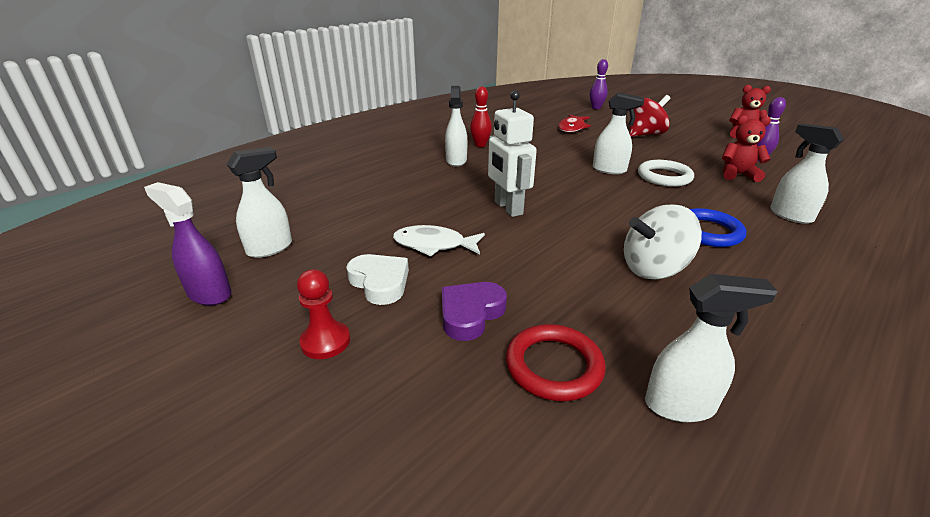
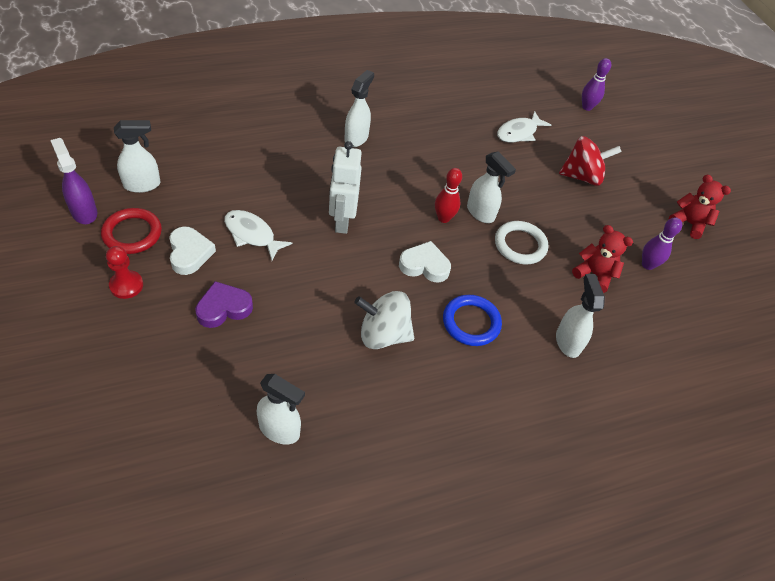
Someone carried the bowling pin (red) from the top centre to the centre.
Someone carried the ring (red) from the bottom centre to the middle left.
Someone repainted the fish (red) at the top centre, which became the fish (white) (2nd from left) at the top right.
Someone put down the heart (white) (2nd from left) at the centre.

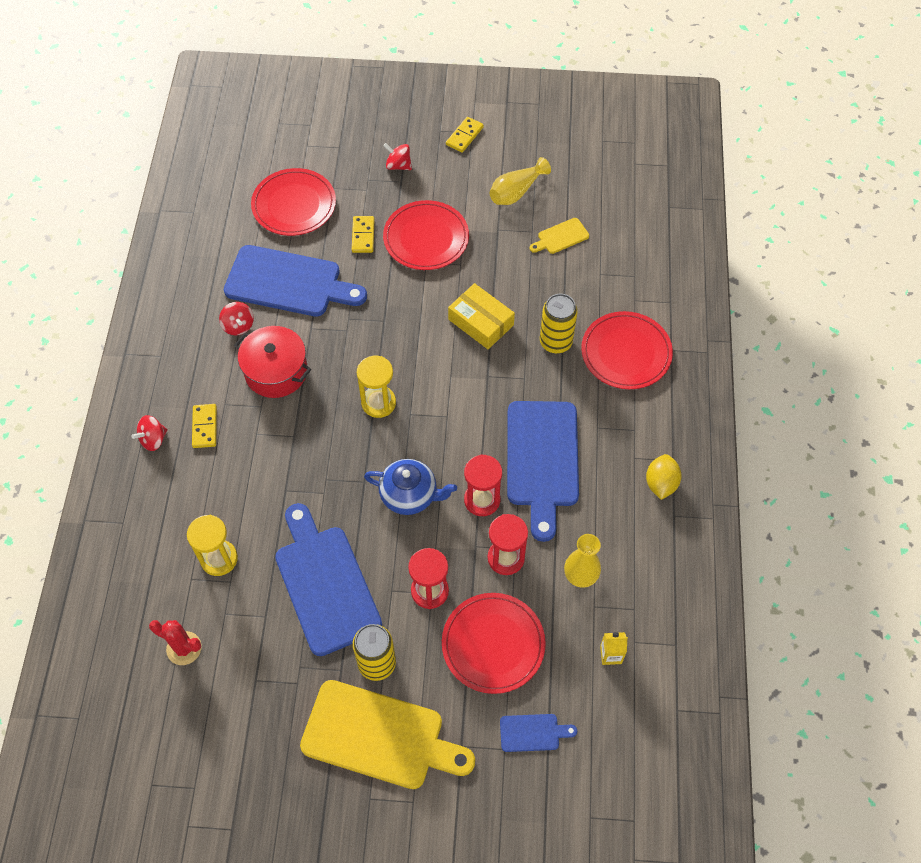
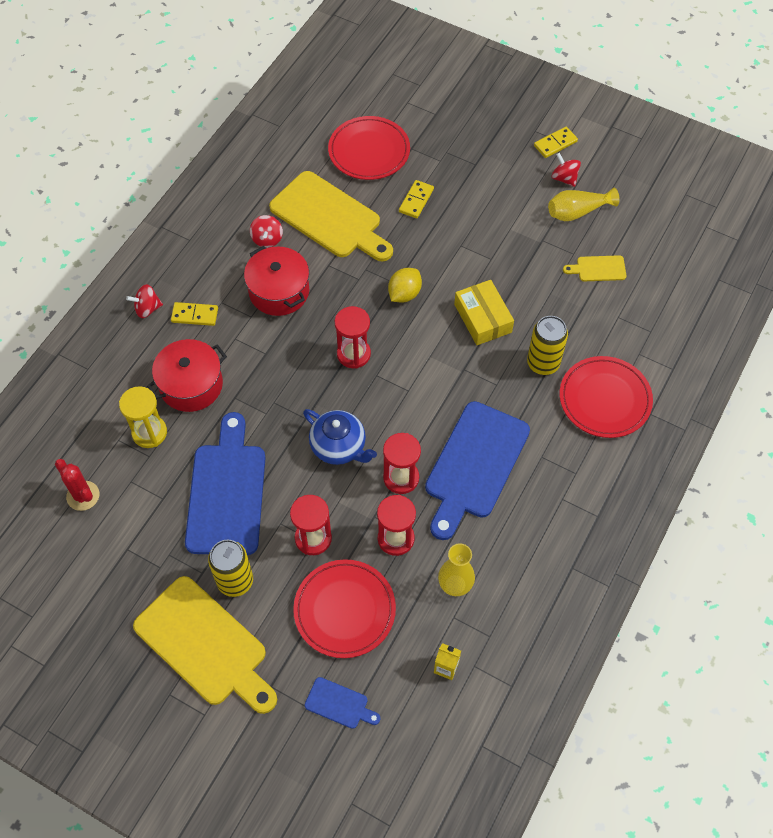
Someone rotated the domino (yellow) (1st from left) at the middle left by 75 degrees clockwise.
Someone repainted the cutting board (blue) (1st from left) at the top left, which became the cutting board (yellow) (2nd from left) at the top centre.
Someone repainted the hourglass (yellow) (2nd from left) at the centre, which became the hourglass (red) (2nd from left) at the centre.
Someone carried the spinning top (red) (3rd from left) from the top centre to the top right.
Someone took away the plate (red) (2nd from left) at the top centre.
Someone carried the lemon (yellow) from the middle right to the centre.
Someone put down the pot (red) (1st from left) at the middle left.

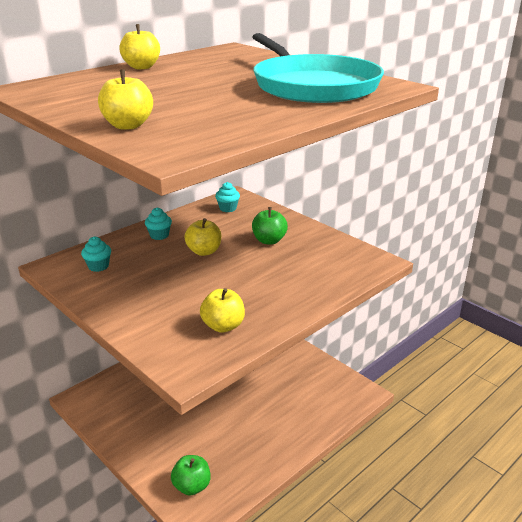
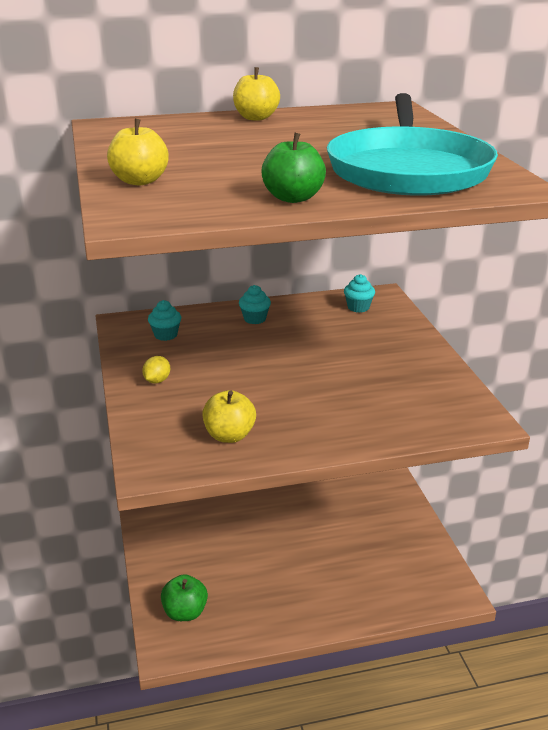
Someone took away the apple (yellow) (3rd from left) at the centre.
Someone carried the apple (green) (2nd from left) from the centre to the top centre.
Someone put down the lemon (yellow) at the middle left.

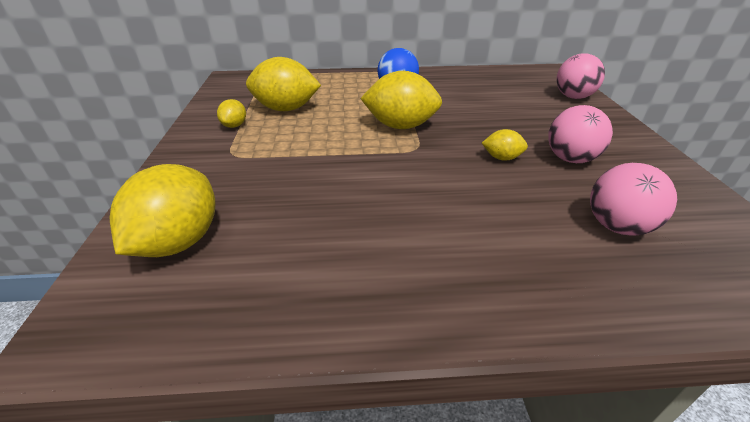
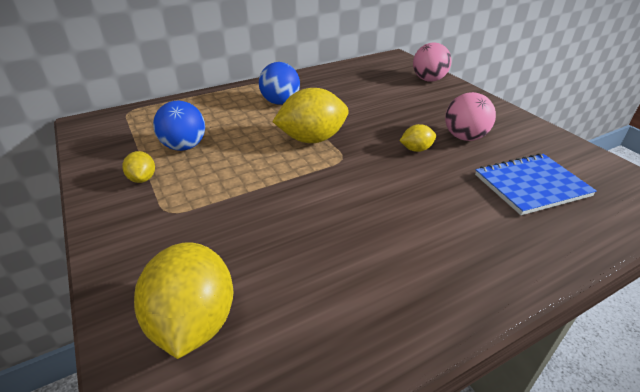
Someone swapped the lemon (yellow) (3rd from left) at the top centre for the ball (blue) (1st from left) at the top left.
Someone swapped the ball (pink) (3rd from left) at the middle right for the notebook (blue) at the middle right.

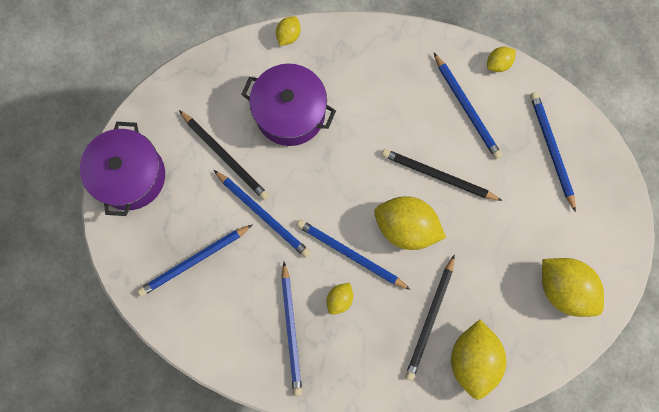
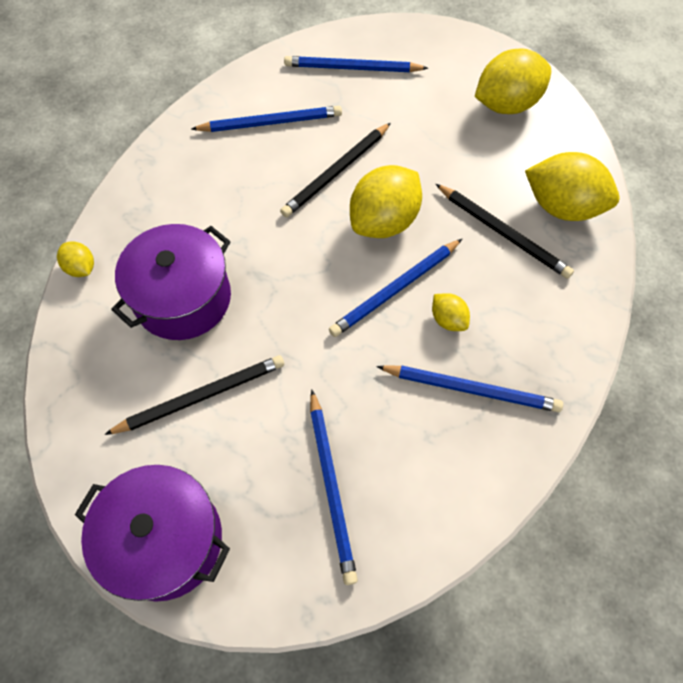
Someone took away the pencil (blue) (2nd from left) at the centre.
Someone took away the lemon (yellow) (5th from left) at the top right.

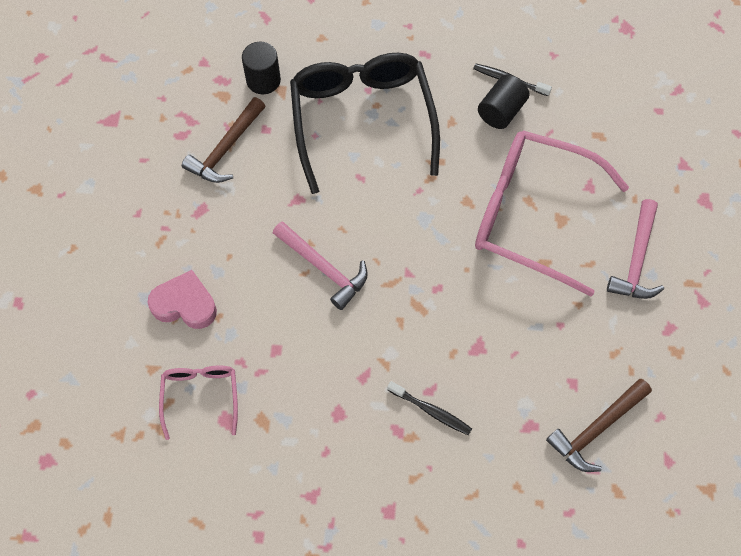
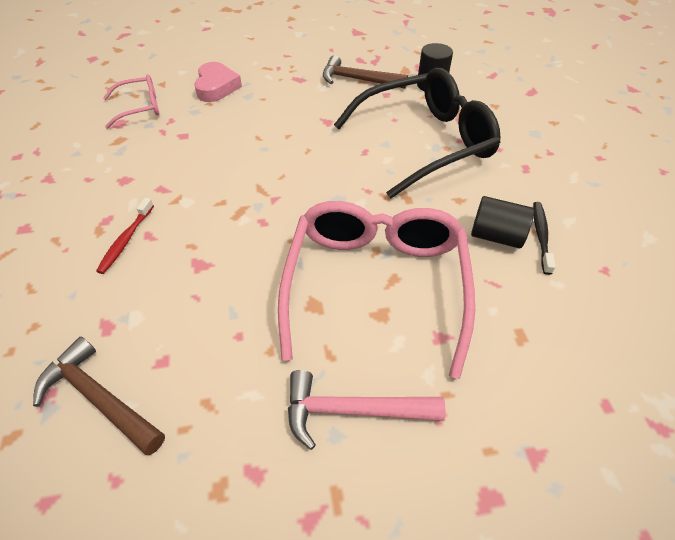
Someone took away the hammer (pink) (1st from left) at the centre.
Someone repainted the toothbrush (black) (1st from left) at the bottom centre, which became the toothbrush (red) at the middle left.

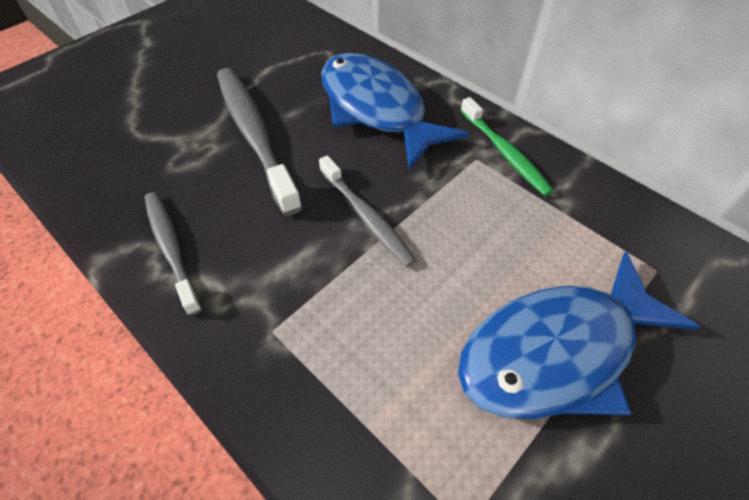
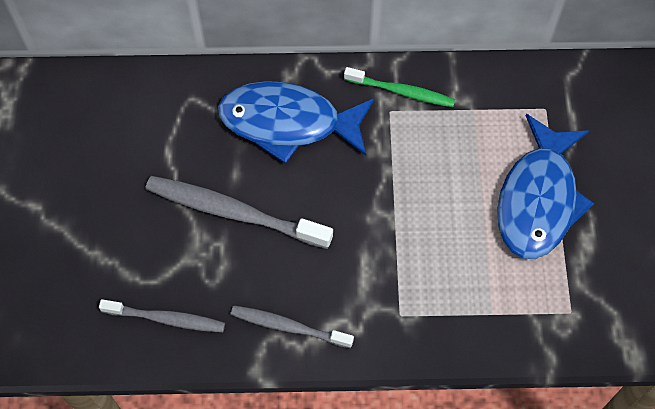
Someone carried the toothbrush (grey) (3rd from left in the first image) from the centre to the bottom left.

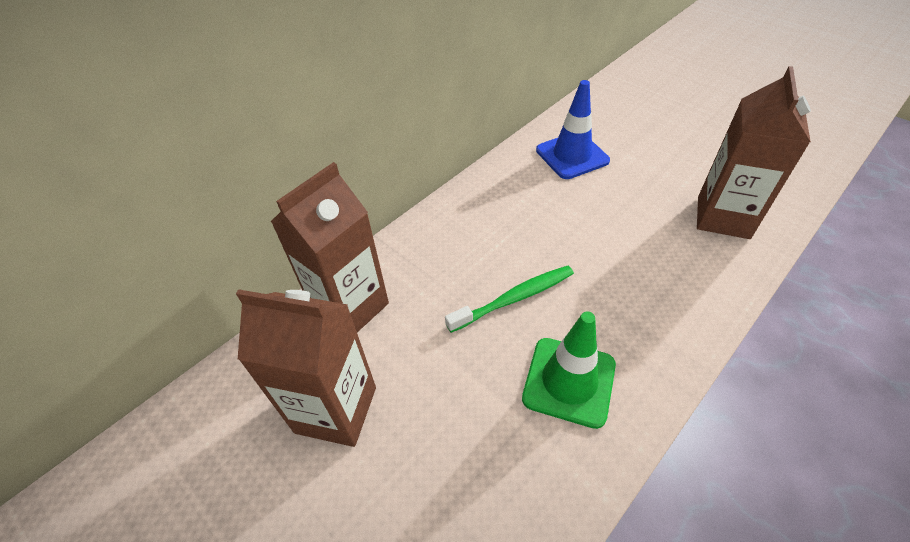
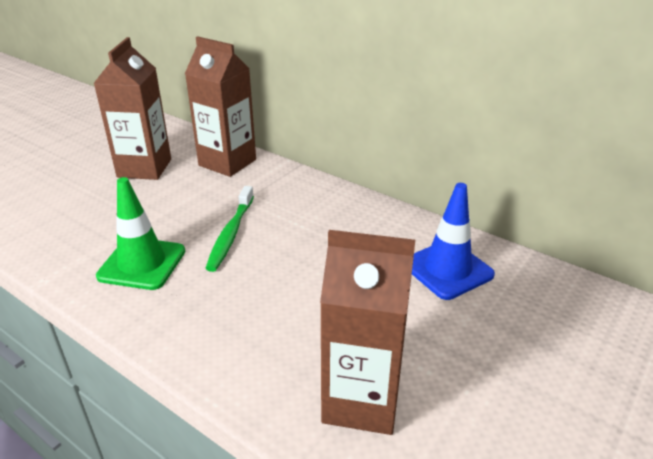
Someone rotated the toothbrush (green) at the centre by 45 degrees clockwise.

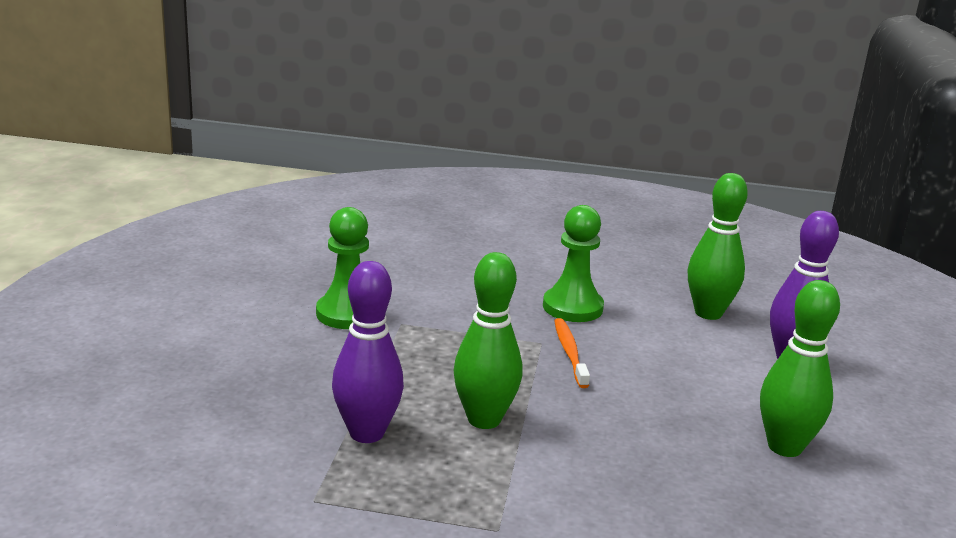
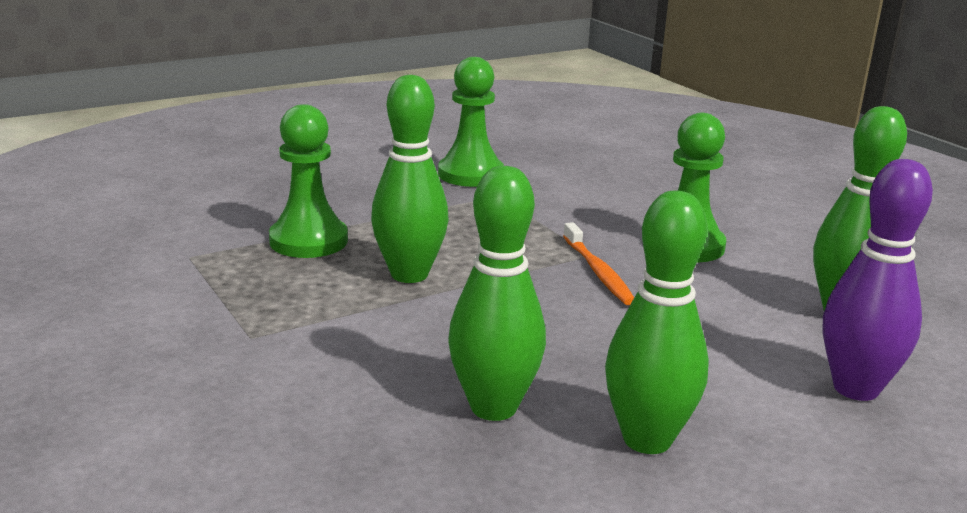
Someone swapped the bowling pin (purple) (1st from left) at the centre for the pawn (green) (1st from left) at the middle left.
Someone rotated the toothbrush (orange) at the centre by 120 degrees clockwise.
Someone put down the bowling pin (green) (2nd from left) at the centre.

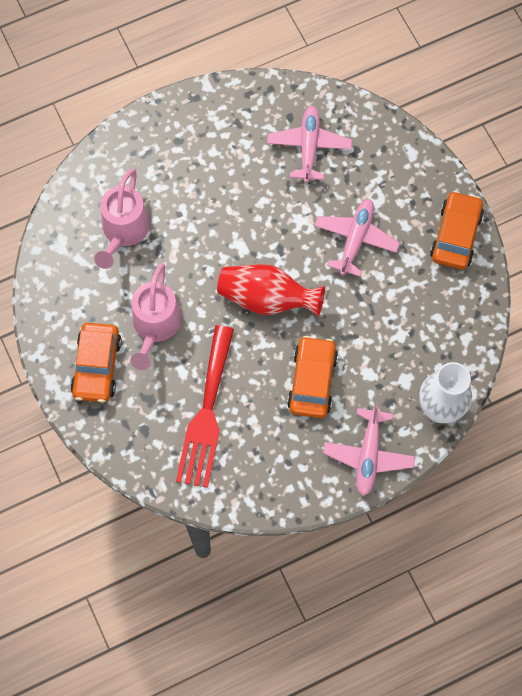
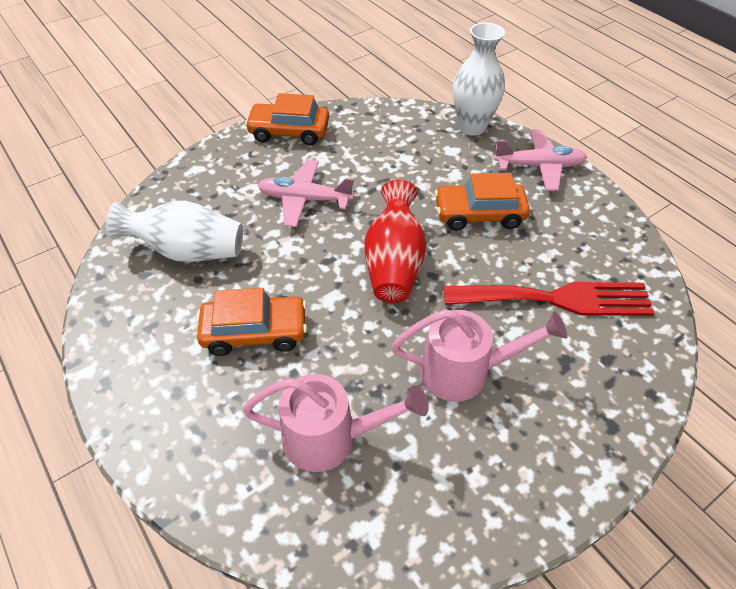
Someone carried the car (orange) (1st from left) from the middle left to the centre.
Someone swapped the plane (pink) (1st from left) at the top centre for the vase (white) (1st from left) at the middle left.

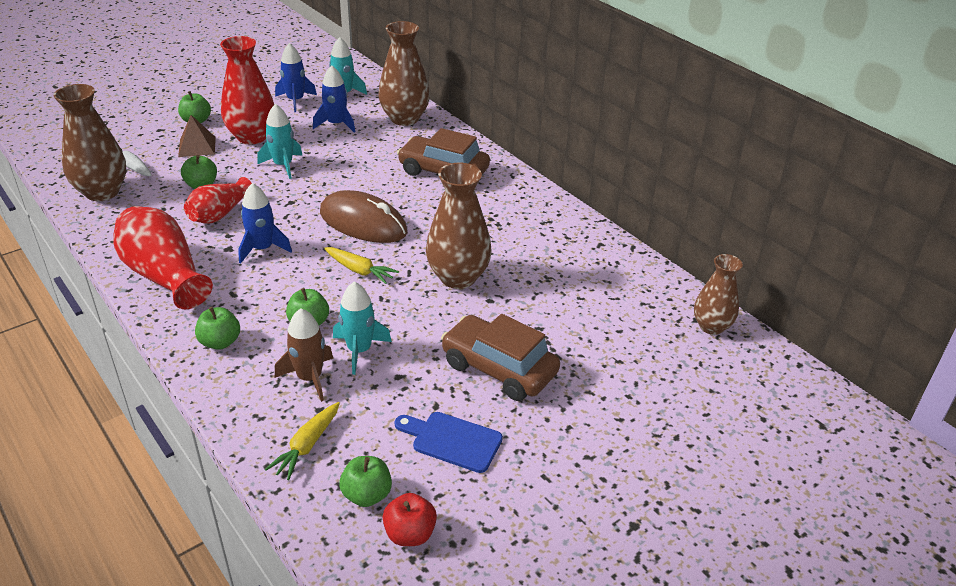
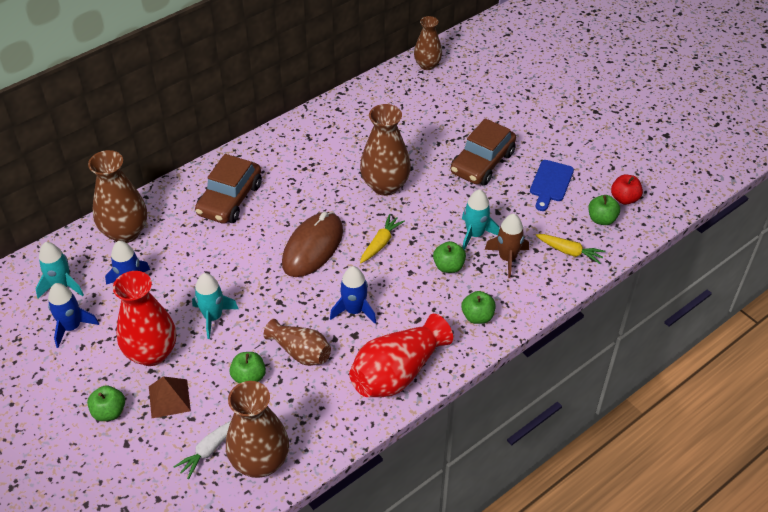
Someone repainted the vase (red) (2nd from left) at the middle left, which became the vase (brown) (3rd from left) at the bottom centre.

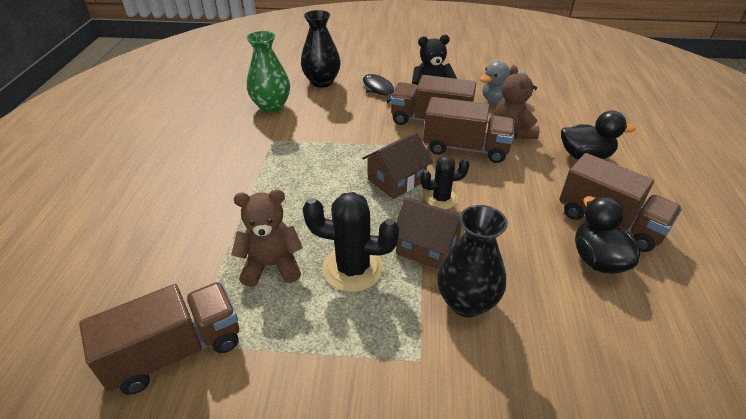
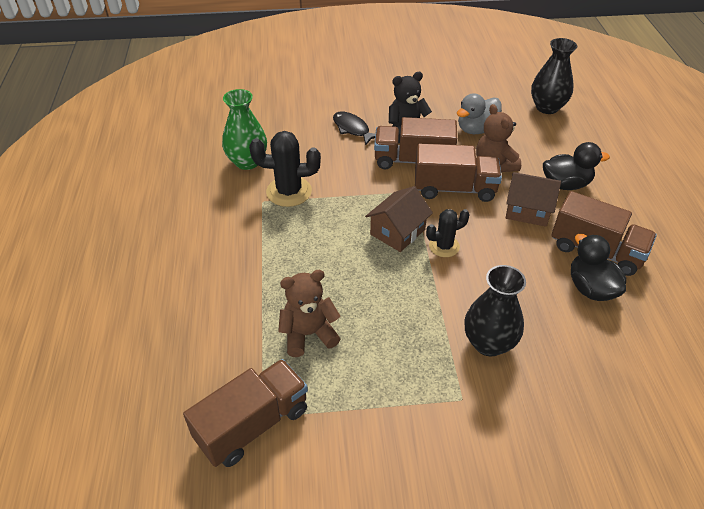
Someone carried the vase (black) (1st from left in the first image) from the top centre to the top right.
Someone carried the cactus (black) (1st from left) from the centre to the top centre.
Someone carried the house (brown) (2nd from left) from the centre to the middle right.

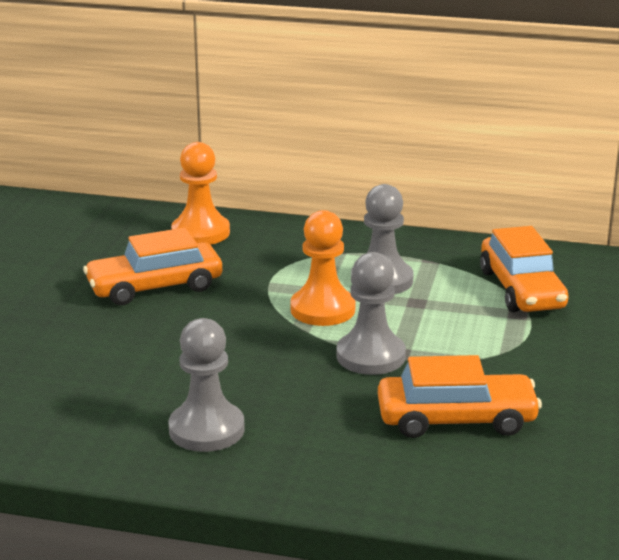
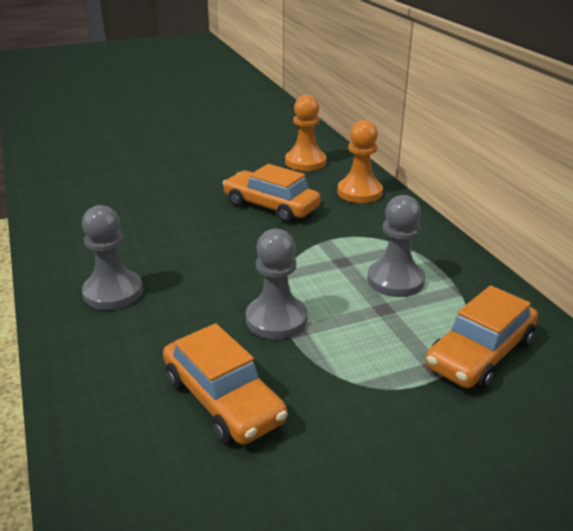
Someone carried the pawn (orange) (2nd from left in the first image) from the centre to the top centre.

